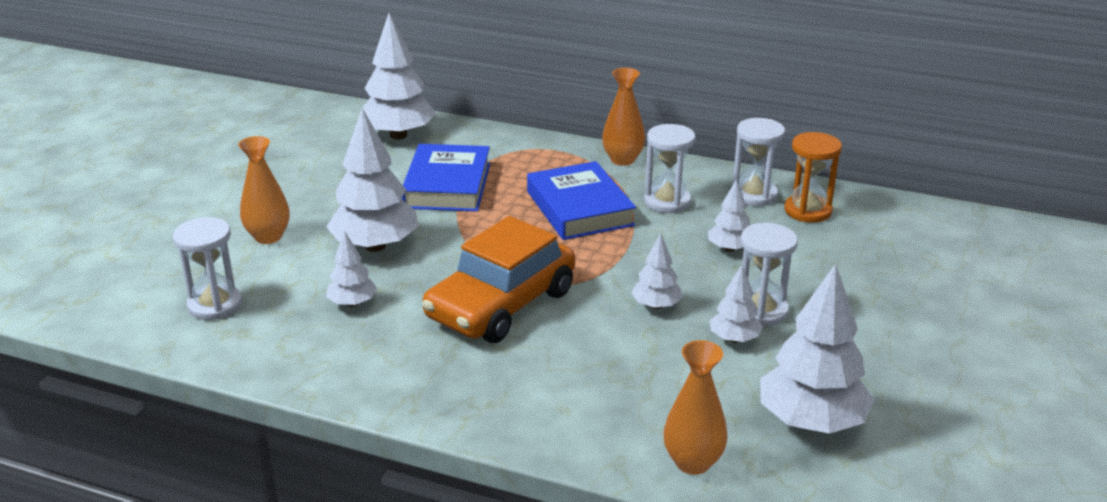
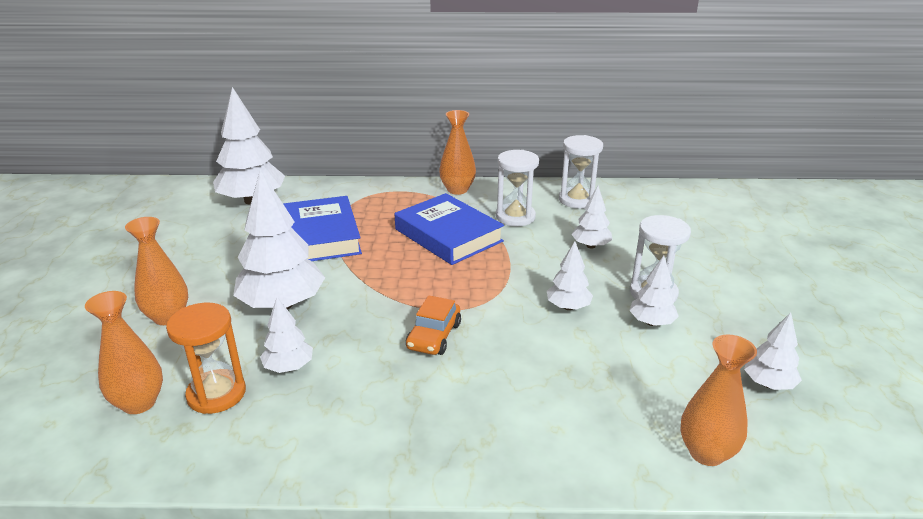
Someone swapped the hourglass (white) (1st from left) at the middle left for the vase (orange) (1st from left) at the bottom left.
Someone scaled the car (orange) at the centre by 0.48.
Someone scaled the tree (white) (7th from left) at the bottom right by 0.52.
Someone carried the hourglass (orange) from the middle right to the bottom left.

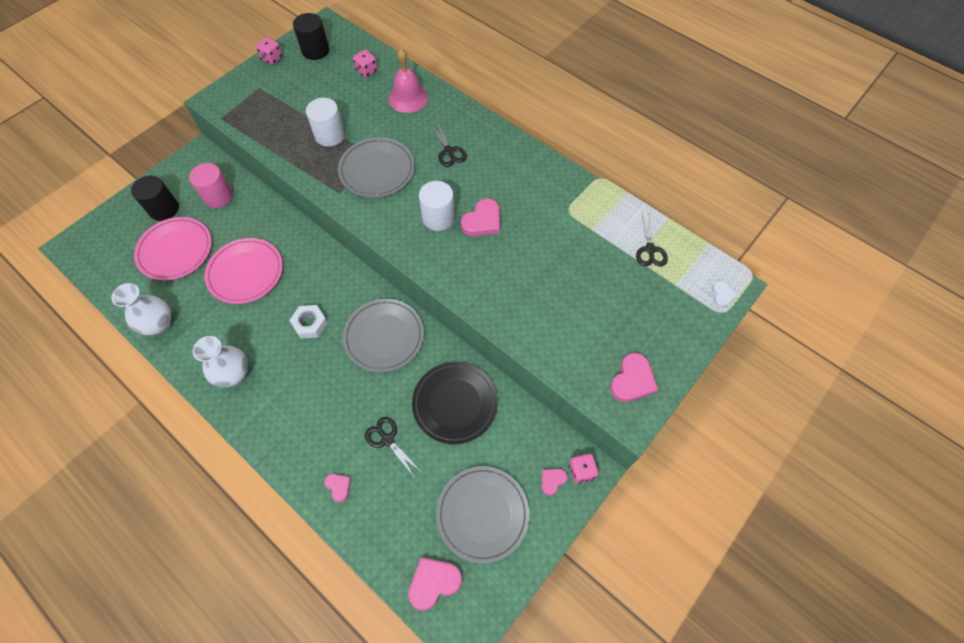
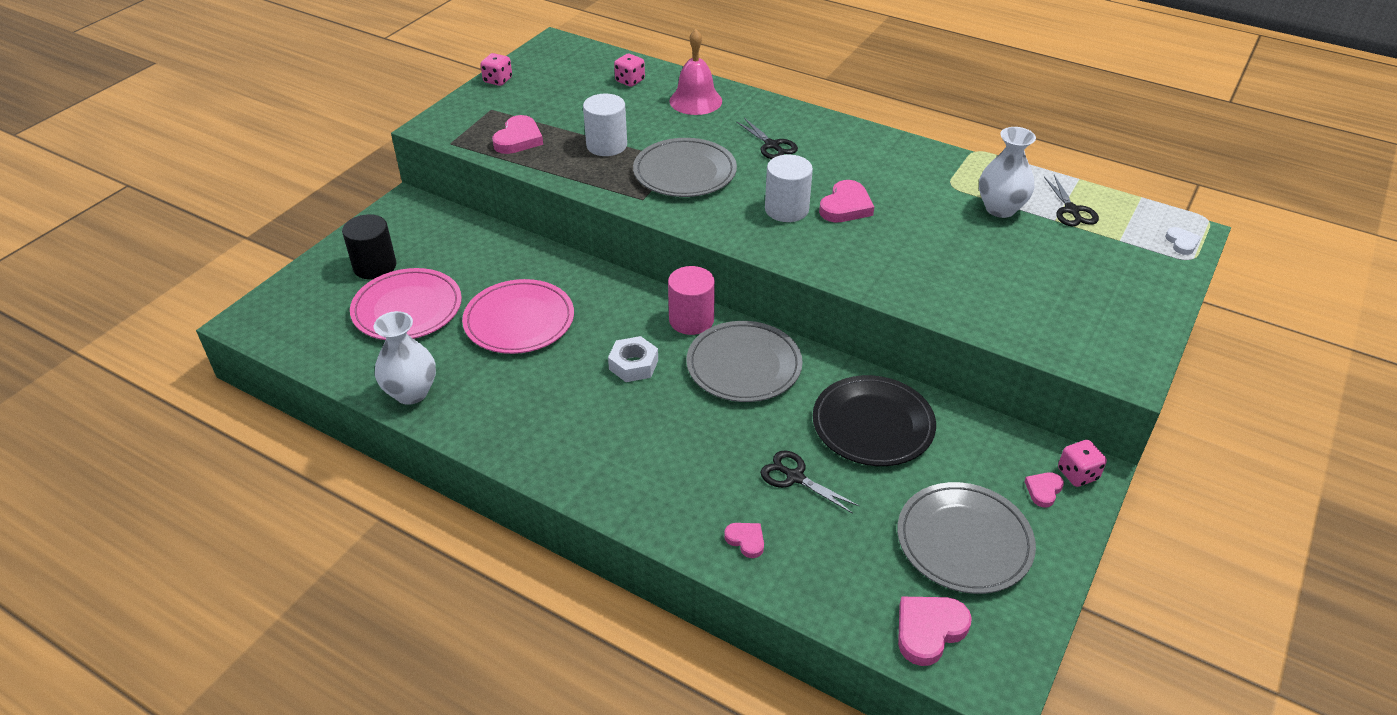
Someone carried the cylinder (pink) from the top left to the centre.
Someone carried the vase (white) (2nd from left) from the middle left to the top right.
Someone took away the cylinder (black) (2nd from left) at the top left.
Someone carried the heart (pink) (5th from left in the first image) from the centre to the top centre.

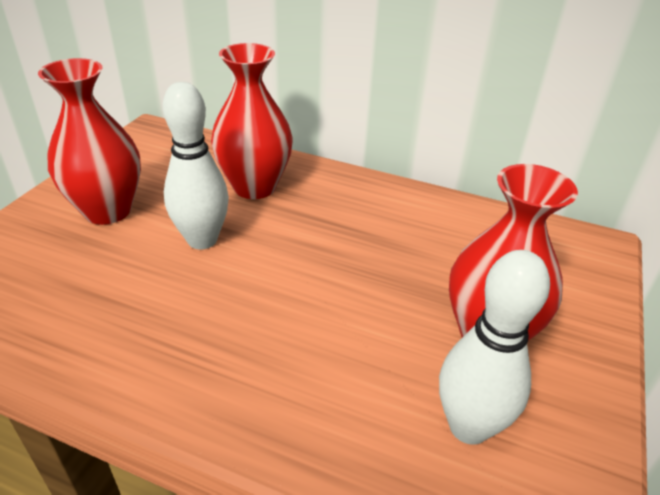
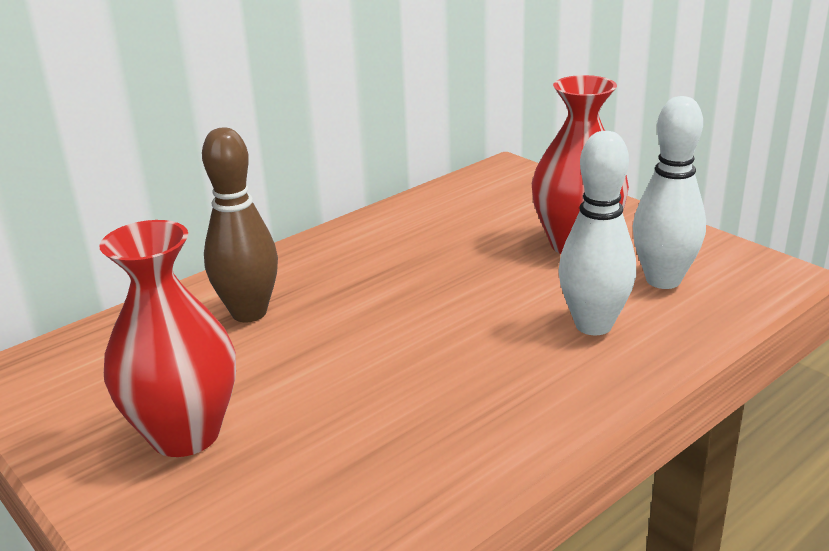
Someone carried the bowling pin (white) (1st from left) from the middle left to the middle right.
Someone swapped the vase (red) (2nd from left) at the top centre for the bowling pin (brown) at the middle left.

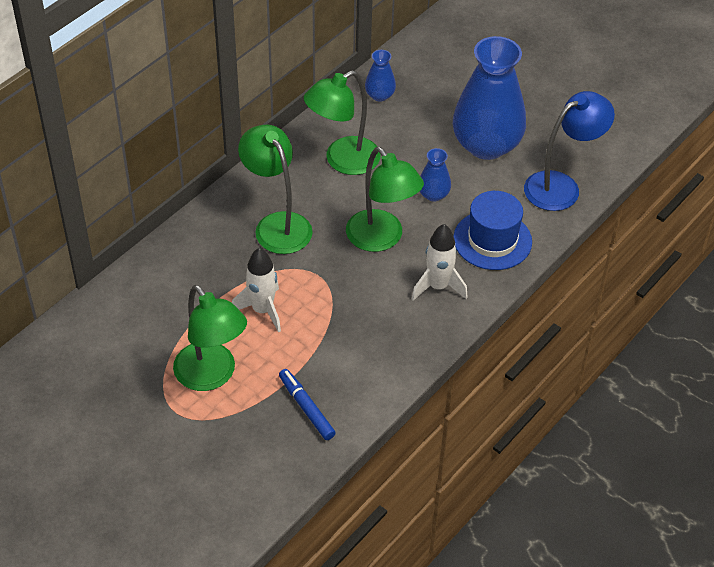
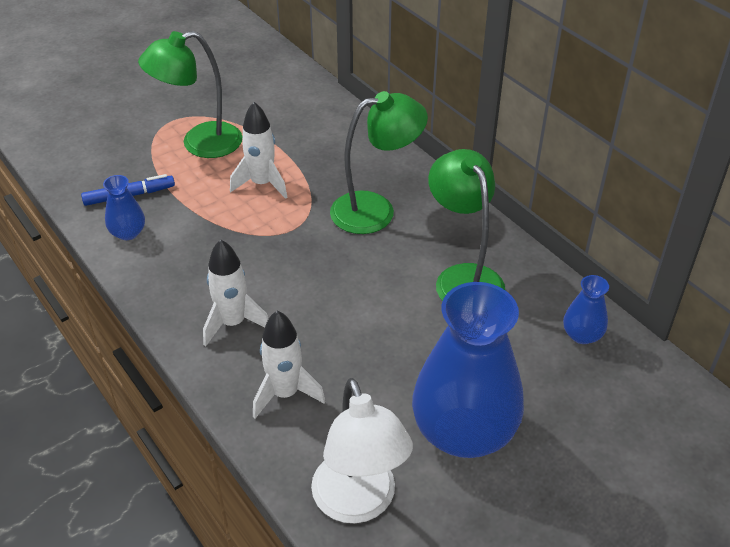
Someone took away the lamp (green) (4th from left) at the centre.
Someone carried the vase (blue) (2nd from left in the first image) from the top centre to the middle left.
Someone swapped the hat (blue) at the middle right for the rocket (white) (3rd from left) at the bottom centre.
Someone repainted the lamp (blue) at the top right, which became the lamp (white) at the bottom centre.

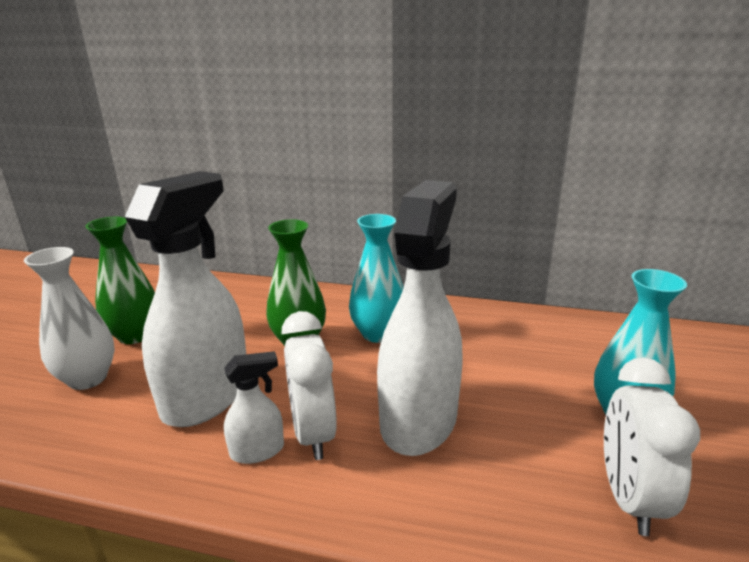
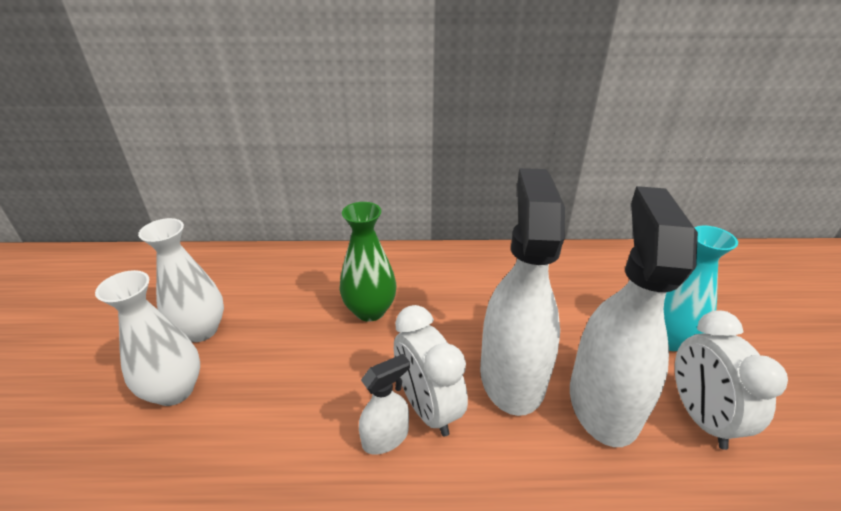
Someone repainted the vase (green) (1st from left) at the middle left, which became the vase (white) (2nd from left) at the middle left.
Someone carried the spray bottle (white) (1st from left in the first image) from the middle left to the middle right.
Someone took away the vase (turquoise) (1st from left) at the centre.

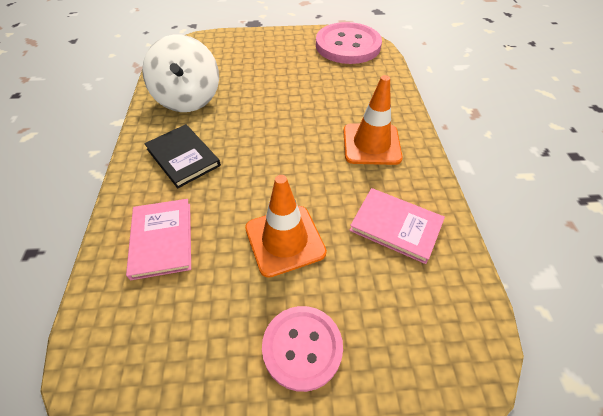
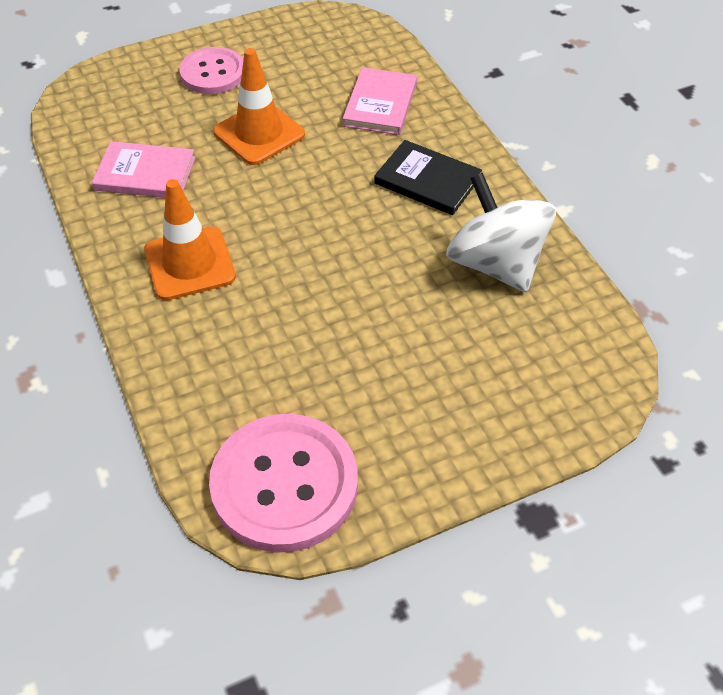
Someone rotated the book (pink) (1st from left in the first image) at the middle left by 45 degrees clockwise.

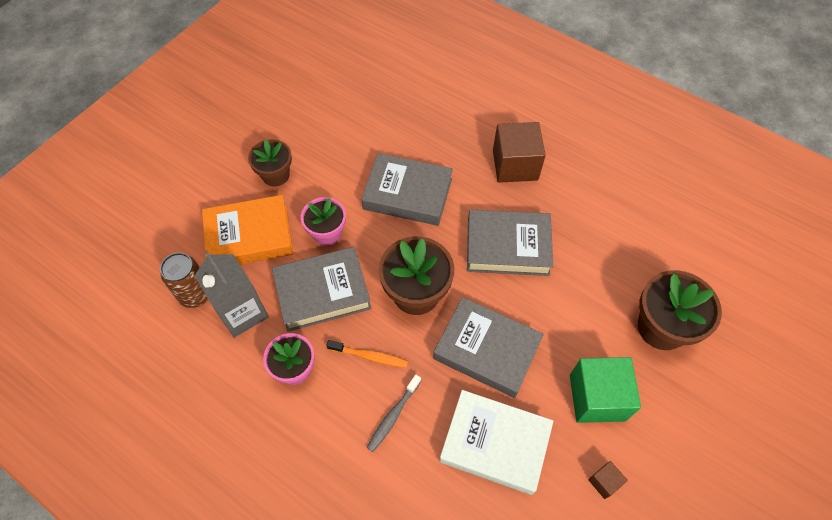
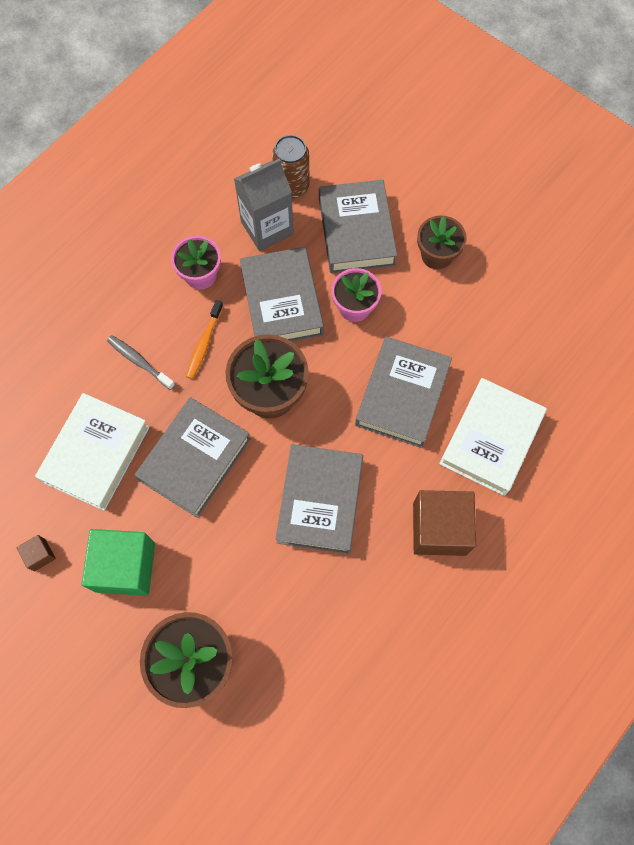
Someone repainted the book (orange) at the middle left, which became the book (grey) (4th from left) at the top centre.
Someone put down the book (white) (2nd from left) at the middle right.

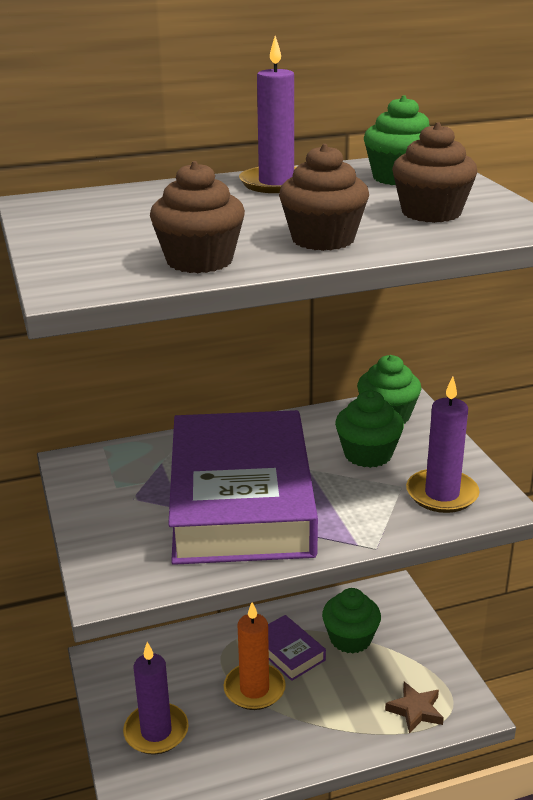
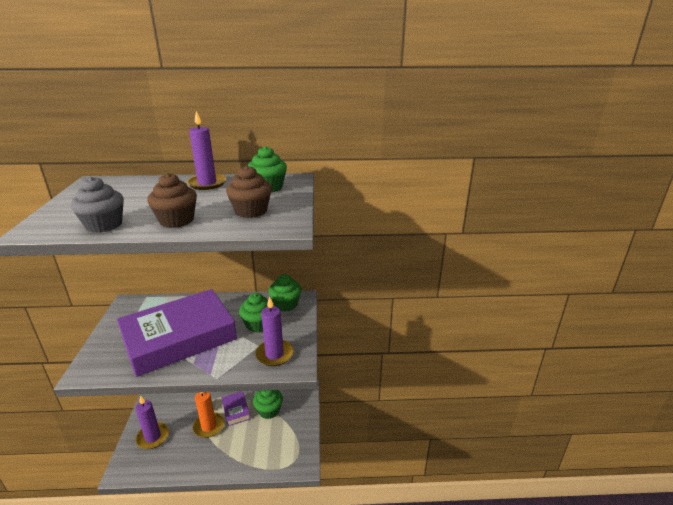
Someone repainted the cupcake (brown) (1st from left) at the top centre, which became the cupcake (grey) at the middle left.
Someone rotated the book (purple) (1st from left) at the centre by 45 degrees clockwise.
Someone took away the star (brown) at the bottom right.

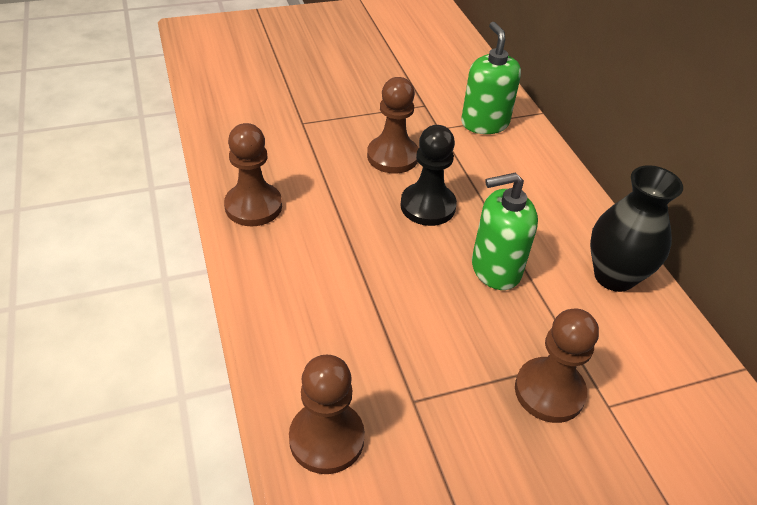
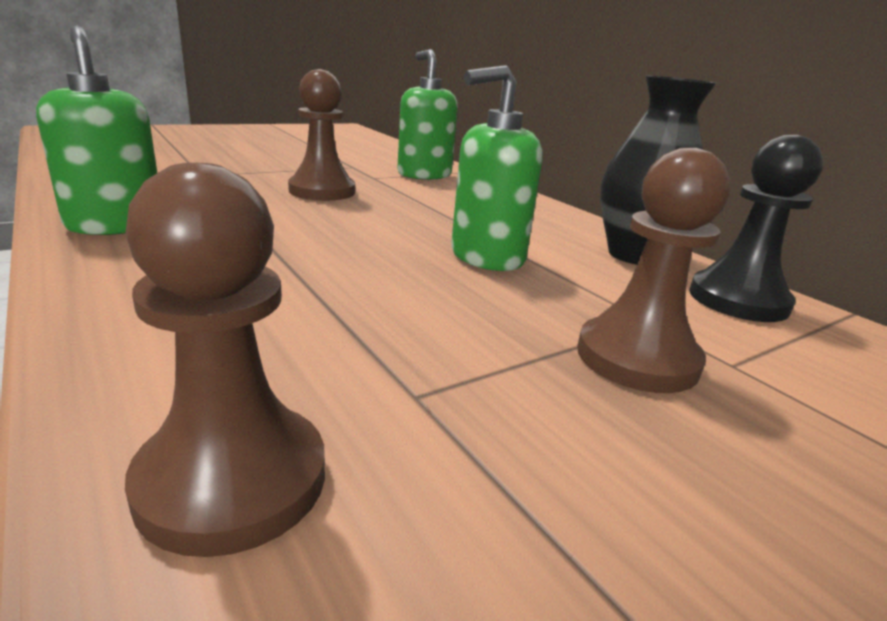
Someone swapped the pawn (brown) (1st from left) at the centre for the soap dispenser (green) (1st from left) at the top left.
Someone carried the pawn (black) from the centre to the middle right.

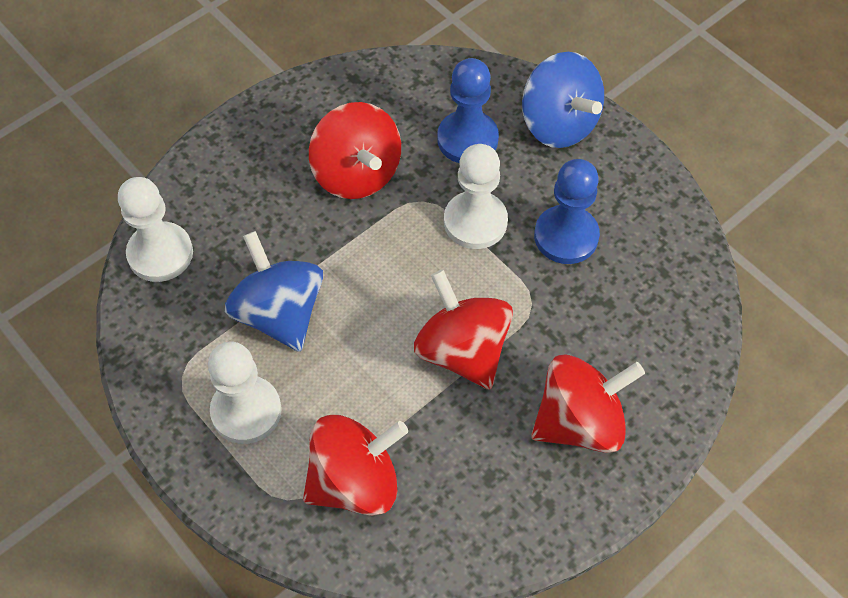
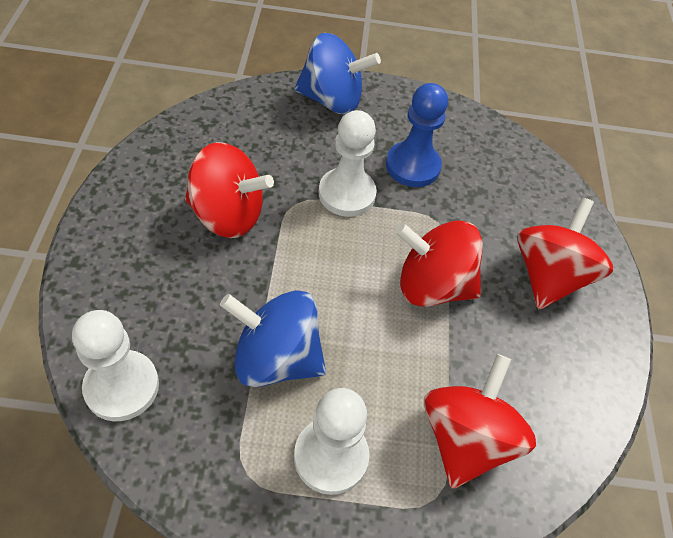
Someone took away the pawn (blue) (1st from left) at the top centre.

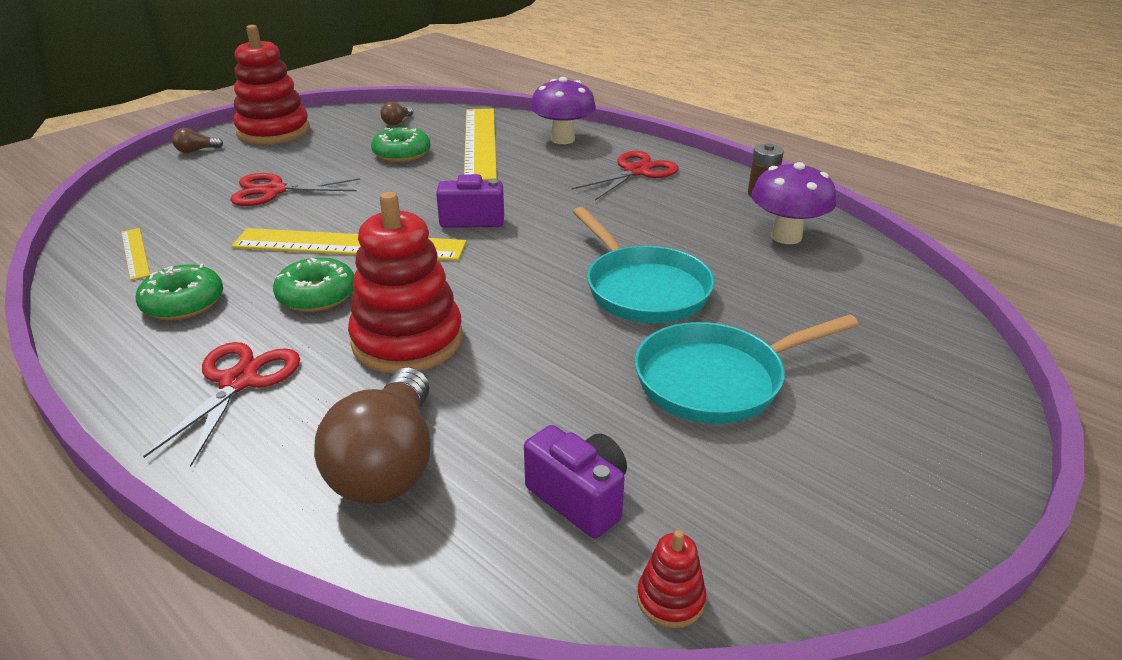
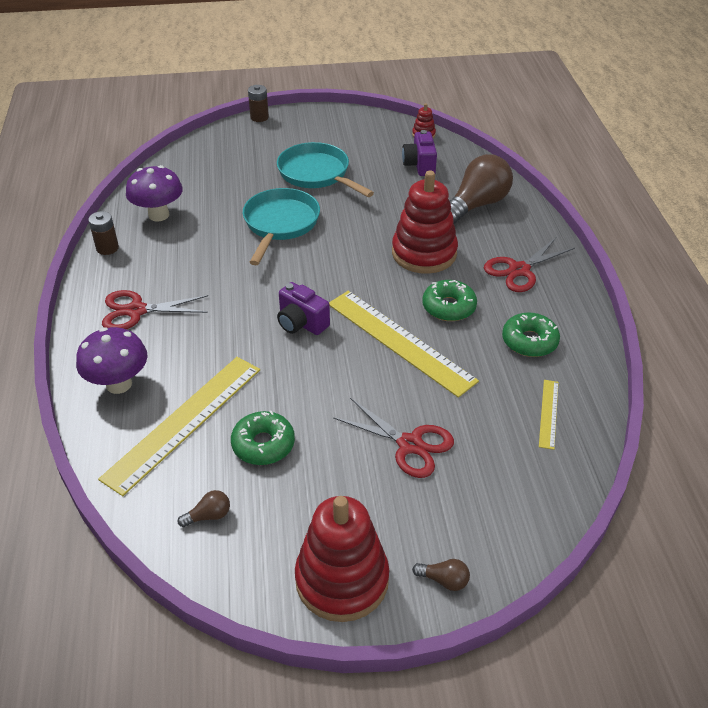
Someone rotated the pan (turquoise) (2nd from left) at the centre by 150 degrees counterclockwise.
Someone put down the battery (brown) (2nd from left) at the top centre.

